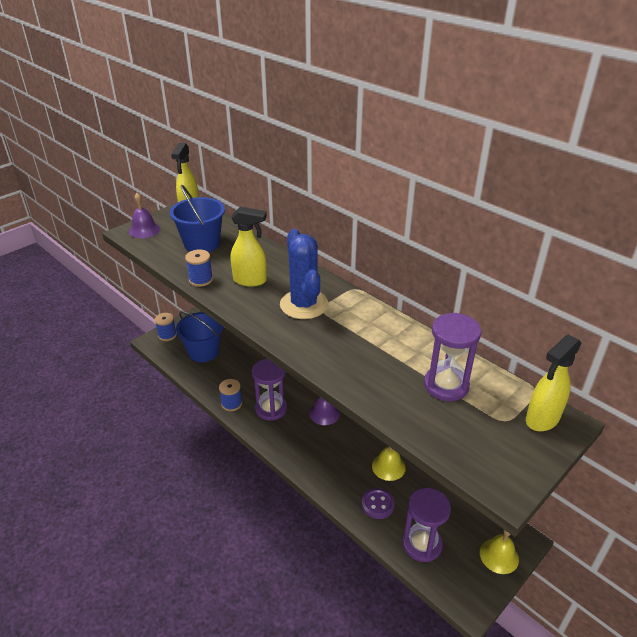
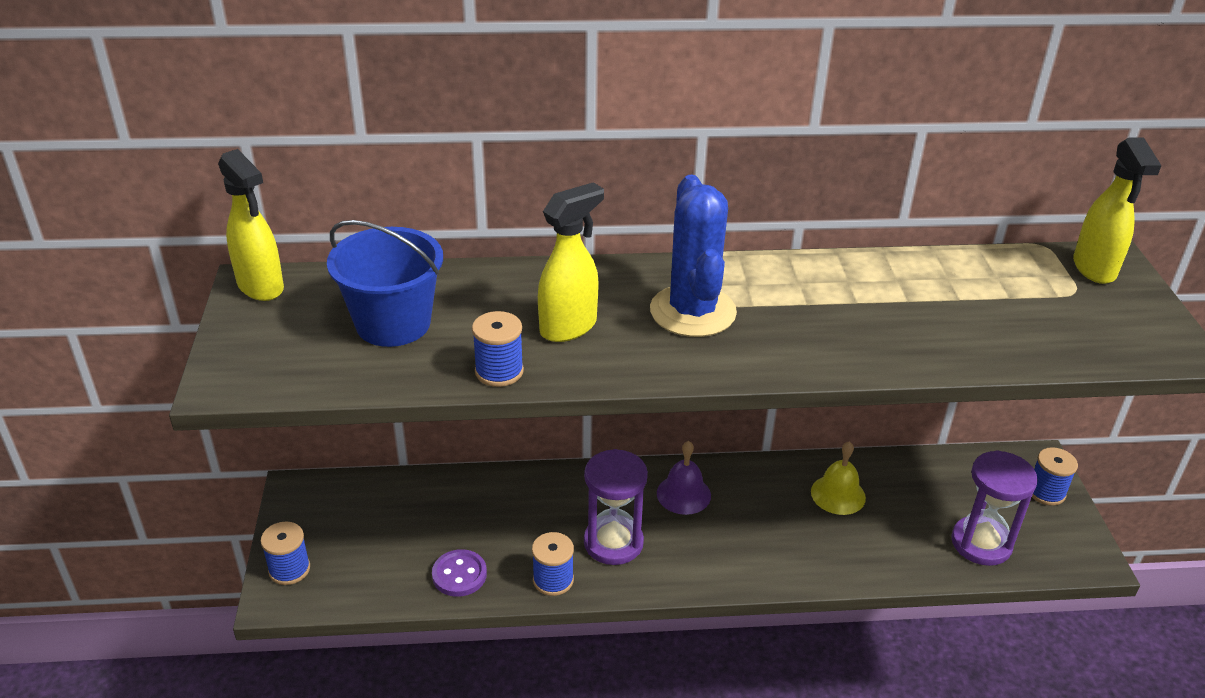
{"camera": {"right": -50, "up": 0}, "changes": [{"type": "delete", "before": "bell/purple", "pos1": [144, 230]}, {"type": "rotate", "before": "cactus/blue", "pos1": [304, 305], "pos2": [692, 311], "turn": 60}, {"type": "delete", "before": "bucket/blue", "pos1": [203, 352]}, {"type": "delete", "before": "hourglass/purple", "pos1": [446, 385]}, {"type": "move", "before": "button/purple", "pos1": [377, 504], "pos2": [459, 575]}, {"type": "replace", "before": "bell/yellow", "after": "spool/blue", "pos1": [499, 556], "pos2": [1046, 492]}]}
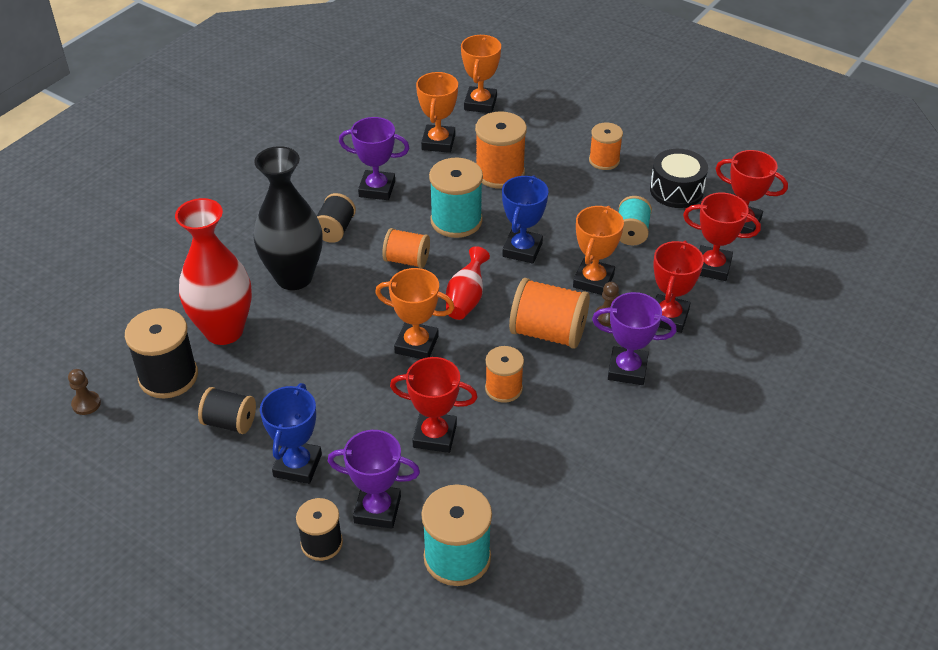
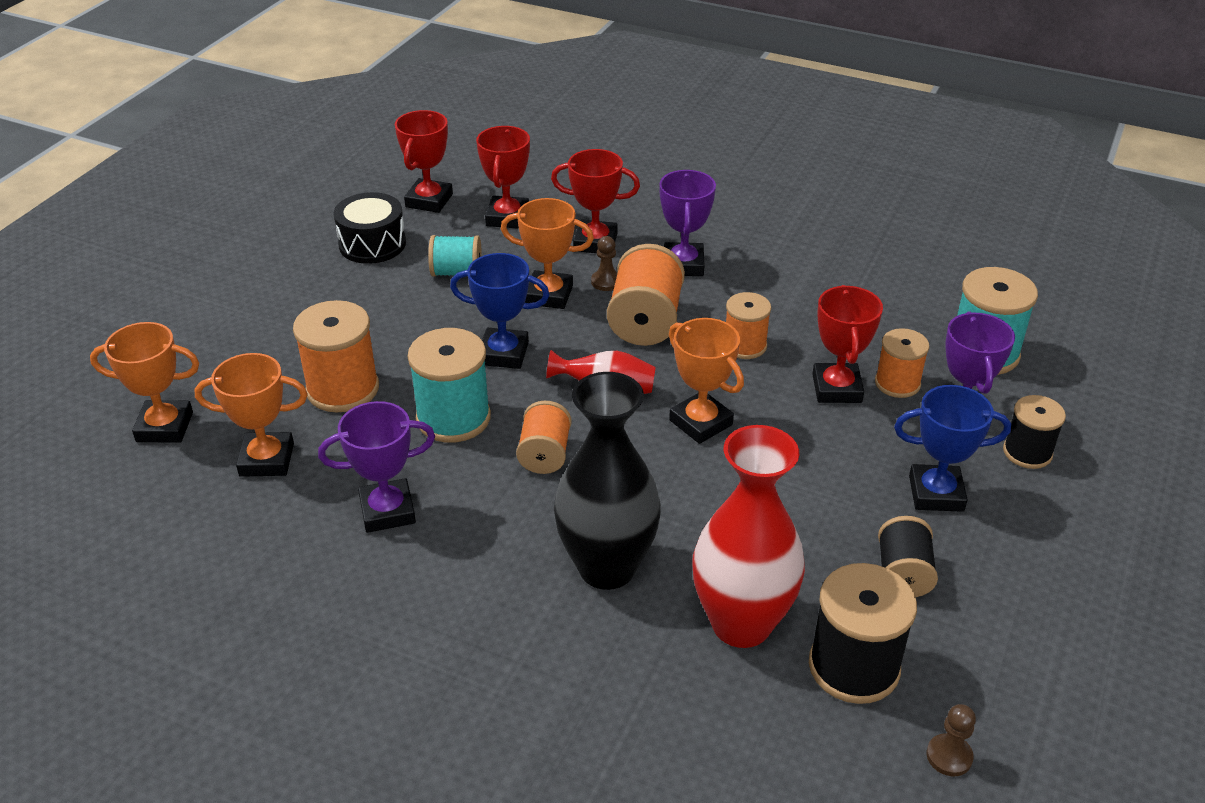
{"camera": {"right": -100, "up": -5}, "changes": [{"type": "rotate", "before": "trophy/purple", "pos1": [377, 189], "pos2": [387, 511], "turn": 75}, {"type": "move", "before": "spool/orange", "pos1": [604, 160], "pos2": [897, 383]}, {"type": "delete", "before": "spool/black", "pos1": [335, 230]}, {"type": "rotate", "before": "trophy/orange", "pos1": [416, 344], "pos2": [700, 422], "turn": -45}]}
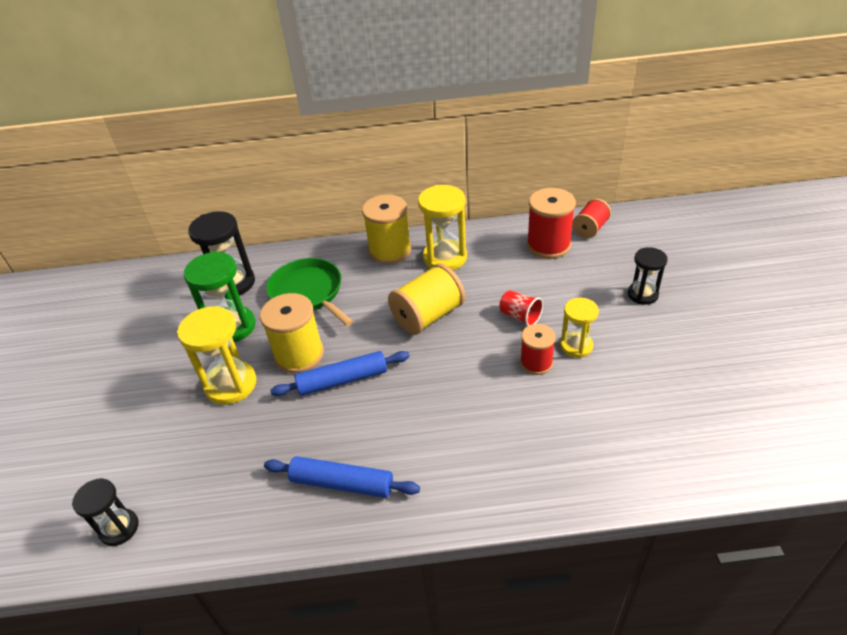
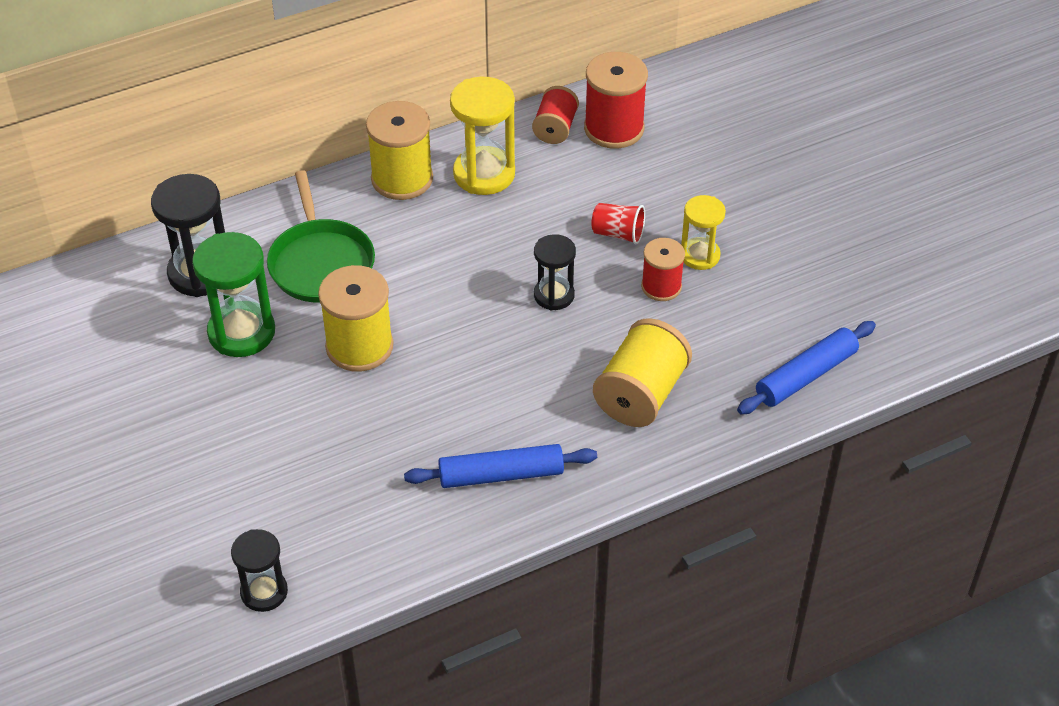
{"camera": {"right": -25, "up": 5}, "changes": [{"type": "move", "before": "spool/red", "pos1": [590, 228], "pos2": [555, 128]}, {"type": "move", "before": "hourglass/black", "pos1": [642, 294], "pos2": [554, 295]}, {"type": "rotate", "before": "pan/green", "pos1": [308, 293], "pos2": [321, 263], "turn": -135}, {"type": "move", "before": "spool/yellow", "pos1": [428, 316], "pos2": [640, 394]}, {"type": "delete", "before": "hourglass/yellow", "pos1": [231, 385]}, {"type": "move", "before": "rolling pin/blue", "pos1": [343, 380], "pos2": [806, 376]}]}
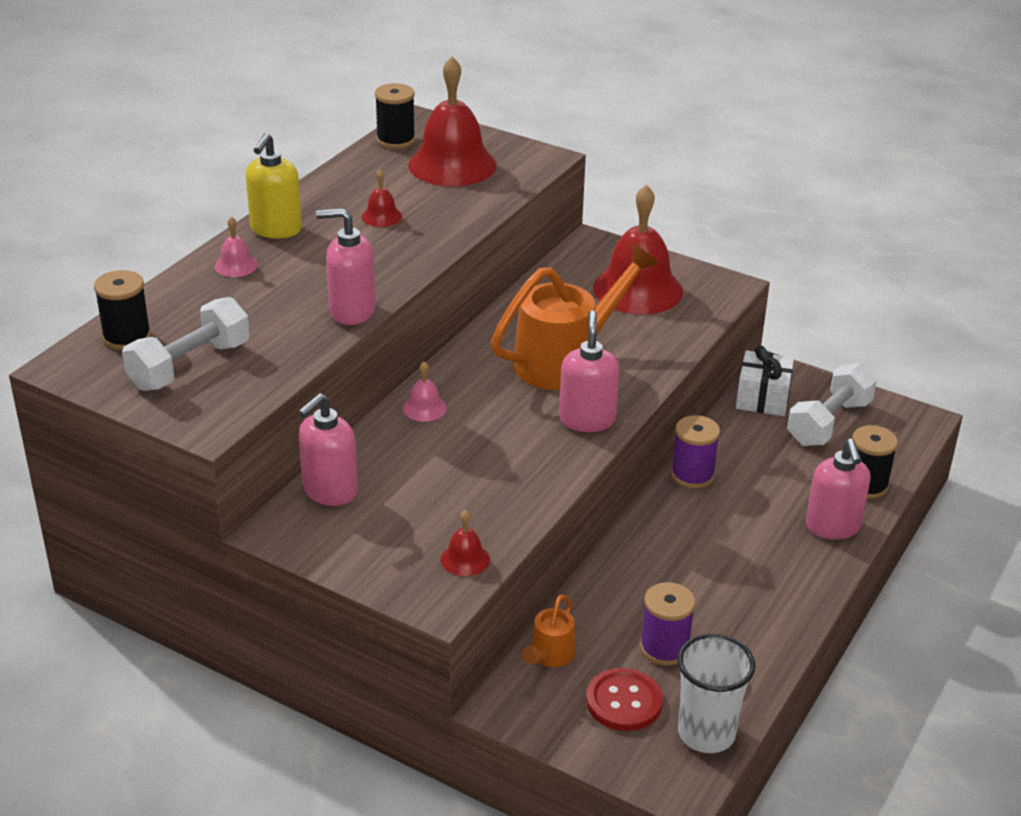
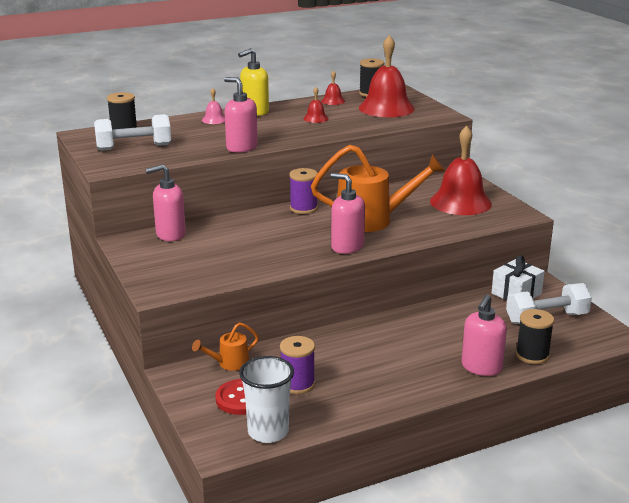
{"camera": {"right": 35, "up": -10}, "changes": [{"type": "rotate", "before": "soap dispenser/pink", "pos1": [587, 420], "pos2": [347, 247], "turn": -90}, {"type": "delete", "before": "bell/pink", "pos1": [424, 408]}, {"type": "move", "before": "spool/purple", "pos1": [692, 475], "pos2": [303, 208]}, {"type": "move", "before": "bell/red", "pos1": [465, 559], "pos2": [333, 101]}]}
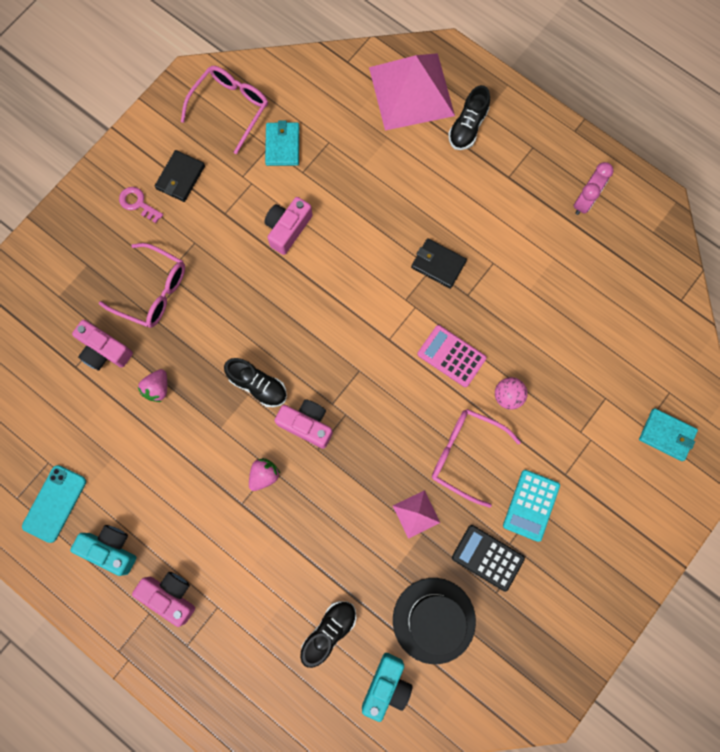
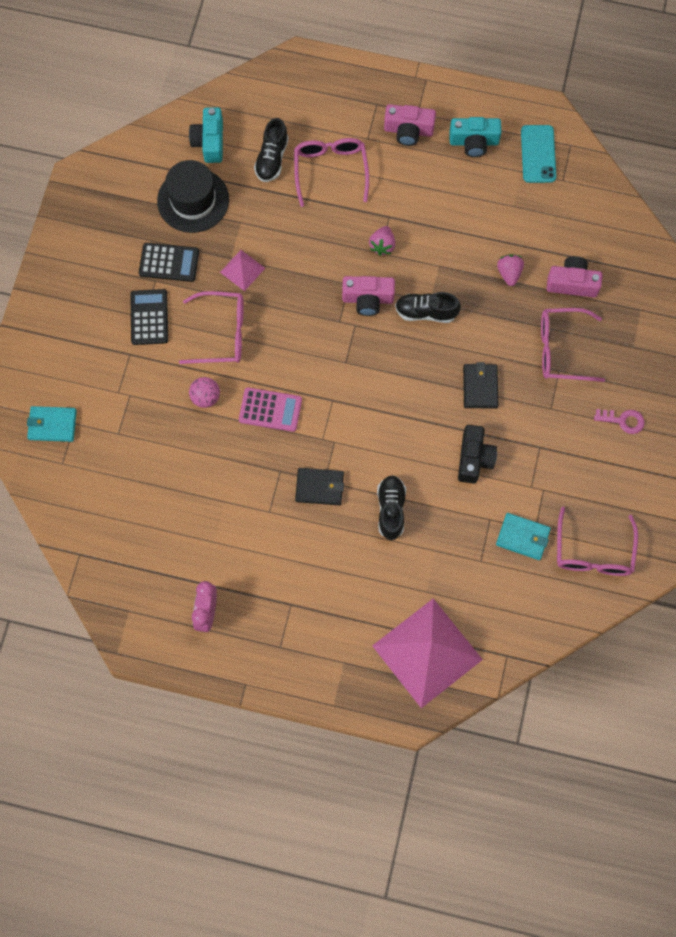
{"camera": {"right": 155, "up": -5}, "changes": [{"type": "move", "before": "shoe/black", "pos1": [467, 127], "pos2": [391, 509]}, {"type": "rotate", "before": "wallet/turquoise", "pos1": [282, 145], "pos2": [523, 537], "turn": -45}, {"type": "move", "before": "wallet/black", "pos1": [180, 177], "pos2": [480, 387]}, {"type": "recolor", "before": "camera/pink", "after": "camera/black", "pos1": [288, 229], "pos2": [474, 458]}, {"type": "recolor", "before": "calculator/turquoise", "after": "calculator/black", "pos1": [531, 505], "pos2": [149, 317]}, {"type": "insert", "after": "glasses/pink", "pos2": [330, 170]}]}
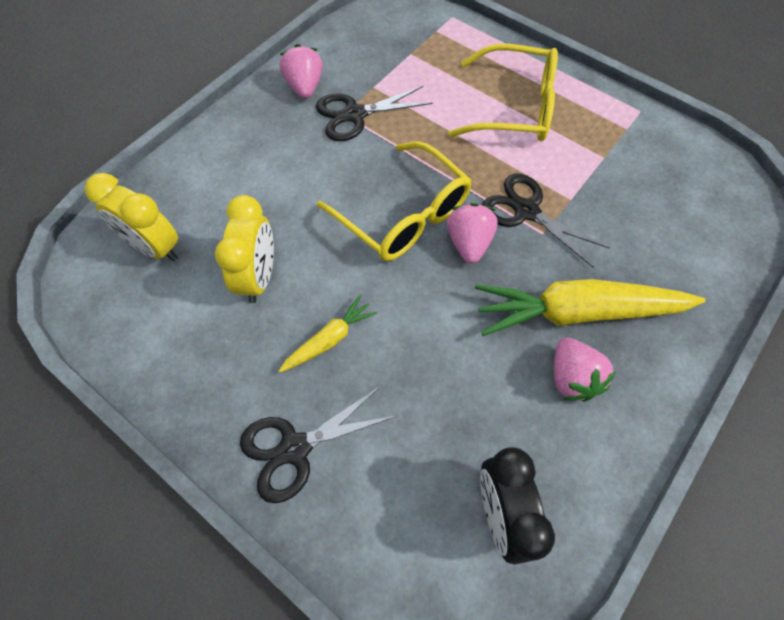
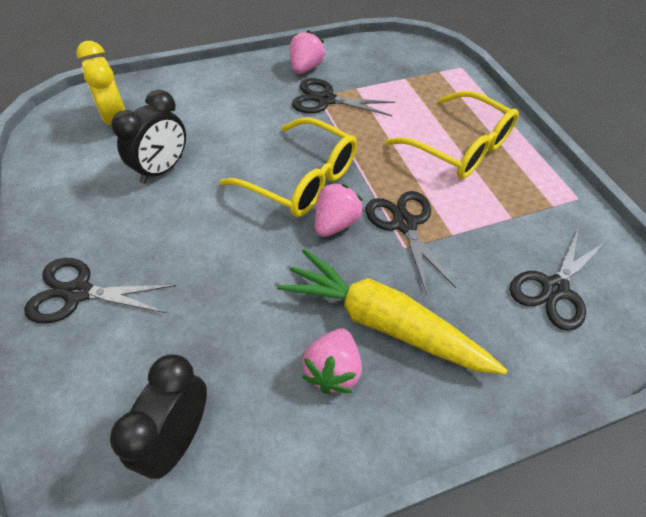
{"camera": {"right": 30, "up": -10}, "changes": [{"type": "rotate", "before": "glasses/yellow", "pos1": [404, 215], "pos2": [302, 180], "turn": -45}, {"type": "recolor", "before": "clock/yellow", "after": "clock/black", "pos1": [259, 277], "pos2": [162, 170]}, {"type": "delete", "before": "carrot/yellow", "pos1": [329, 339]}, {"type": "insert", "after": "scissors/black", "pos2": [554, 289]}]}
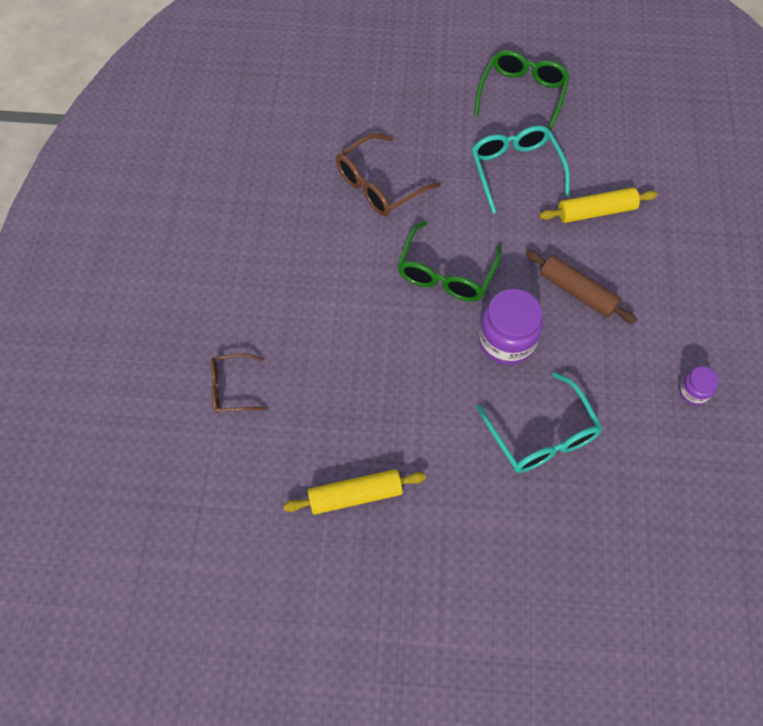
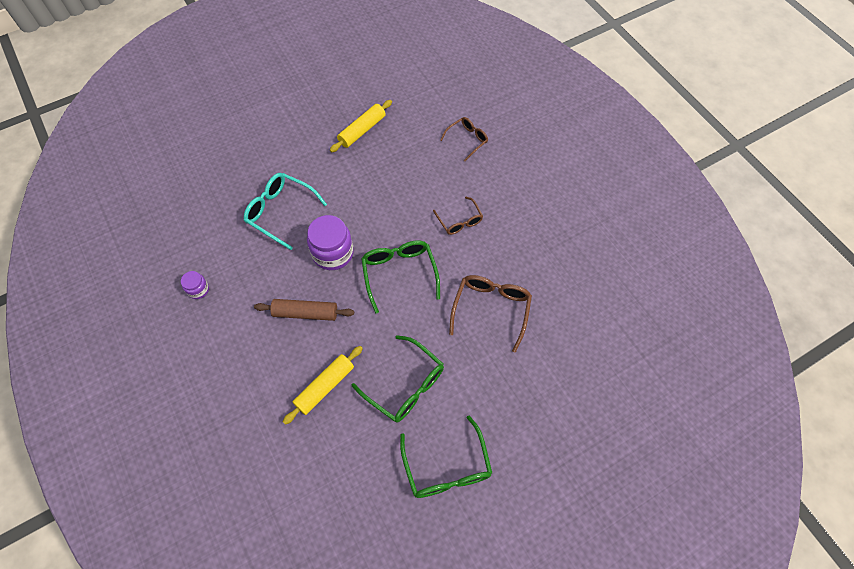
{"camera": {"right": 145, "up": 0}, "changes": [{"type": "recolor", "before": "glasses/turquoise", "after": "glasses/green", "pos1": [515, 170], "pos2": [405, 385]}, {"type": "insert", "after": "glasses/brown", "pos2": [459, 221]}]}
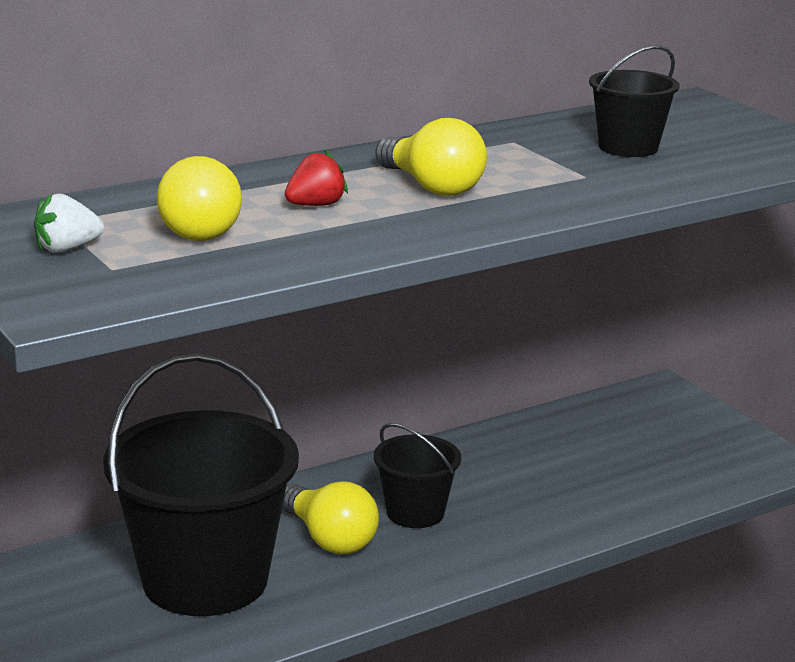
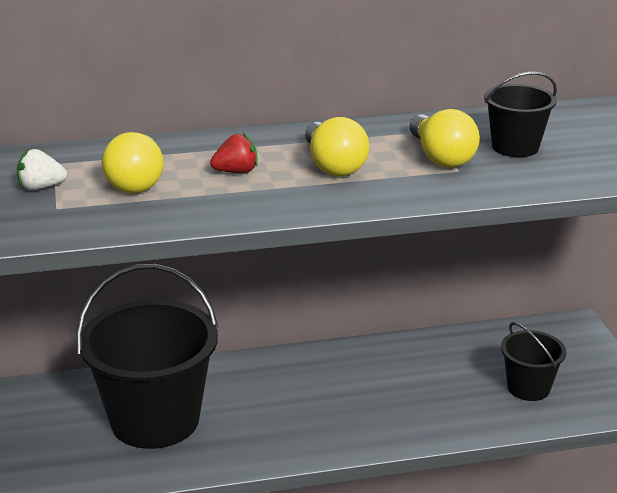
{"camera": {"right": 20, "up": 5}, "changes": [{"type": "move", "before": "bucket/black", "pos1": [415, 513], "pos2": [528, 388]}, {"type": "move", "before": "light bulb/yellow", "pos1": [329, 538], "pos2": [440, 157]}]}
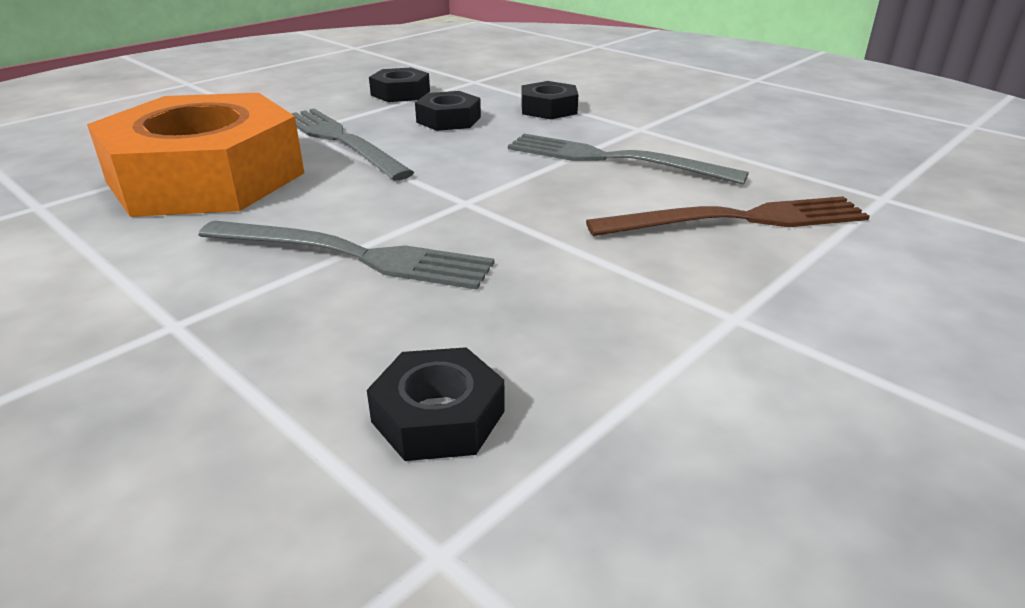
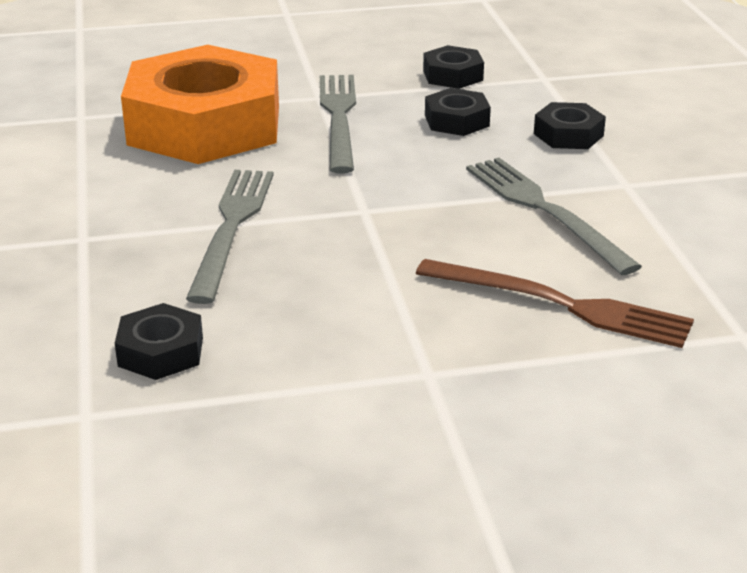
{"camera": {"right": 35, "up": 0}, "changes": [{"type": "rotate", "before": "fork/grey", "pos1": [352, 255], "pos2": [232, 228], "turn": -135}]}
